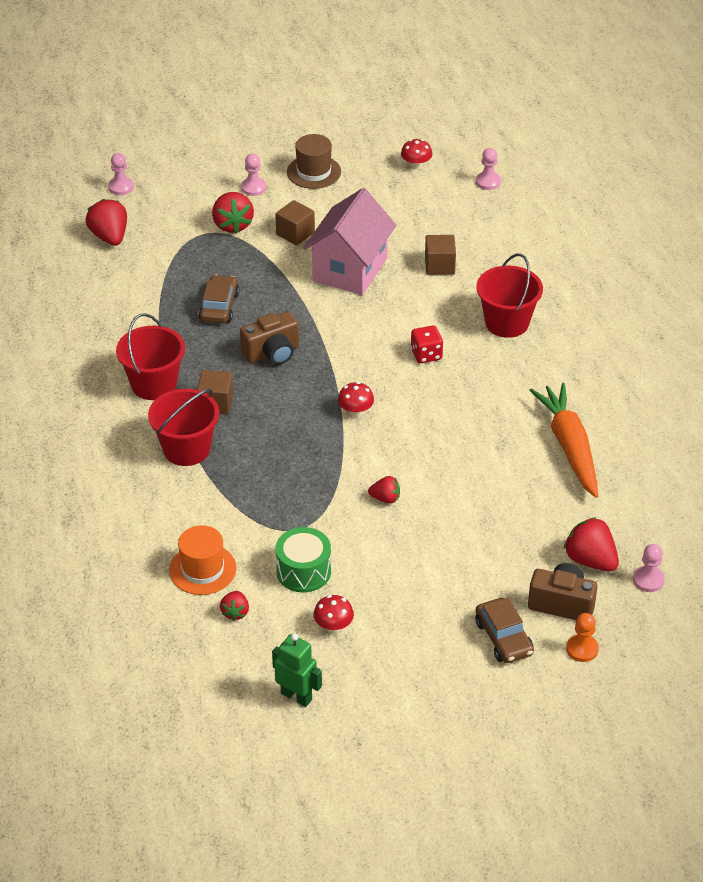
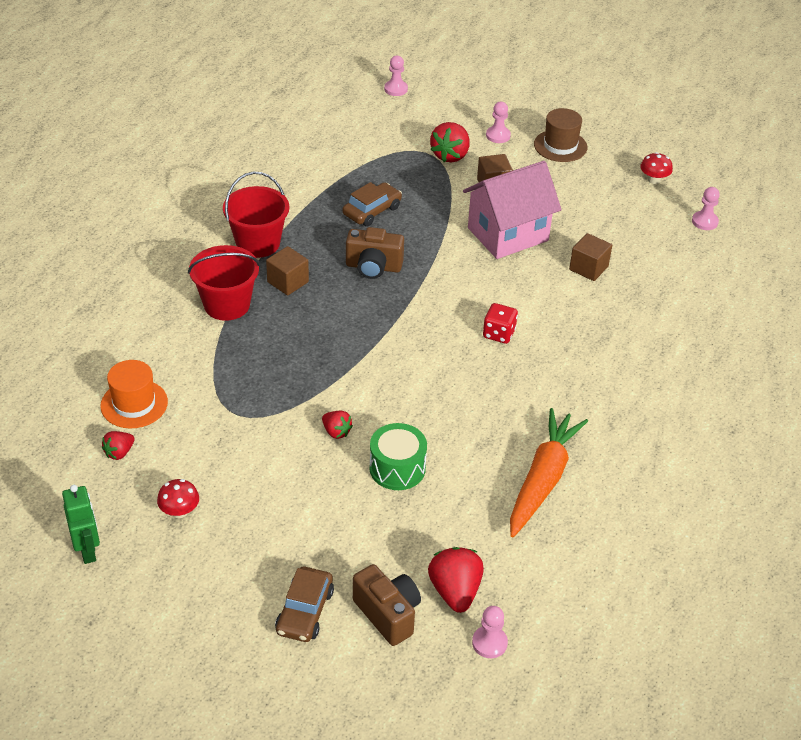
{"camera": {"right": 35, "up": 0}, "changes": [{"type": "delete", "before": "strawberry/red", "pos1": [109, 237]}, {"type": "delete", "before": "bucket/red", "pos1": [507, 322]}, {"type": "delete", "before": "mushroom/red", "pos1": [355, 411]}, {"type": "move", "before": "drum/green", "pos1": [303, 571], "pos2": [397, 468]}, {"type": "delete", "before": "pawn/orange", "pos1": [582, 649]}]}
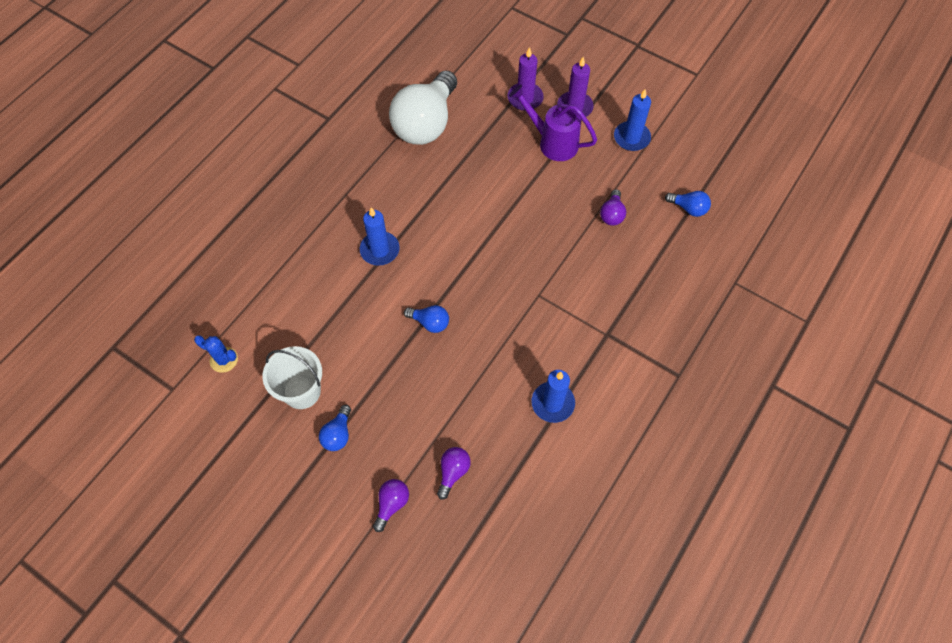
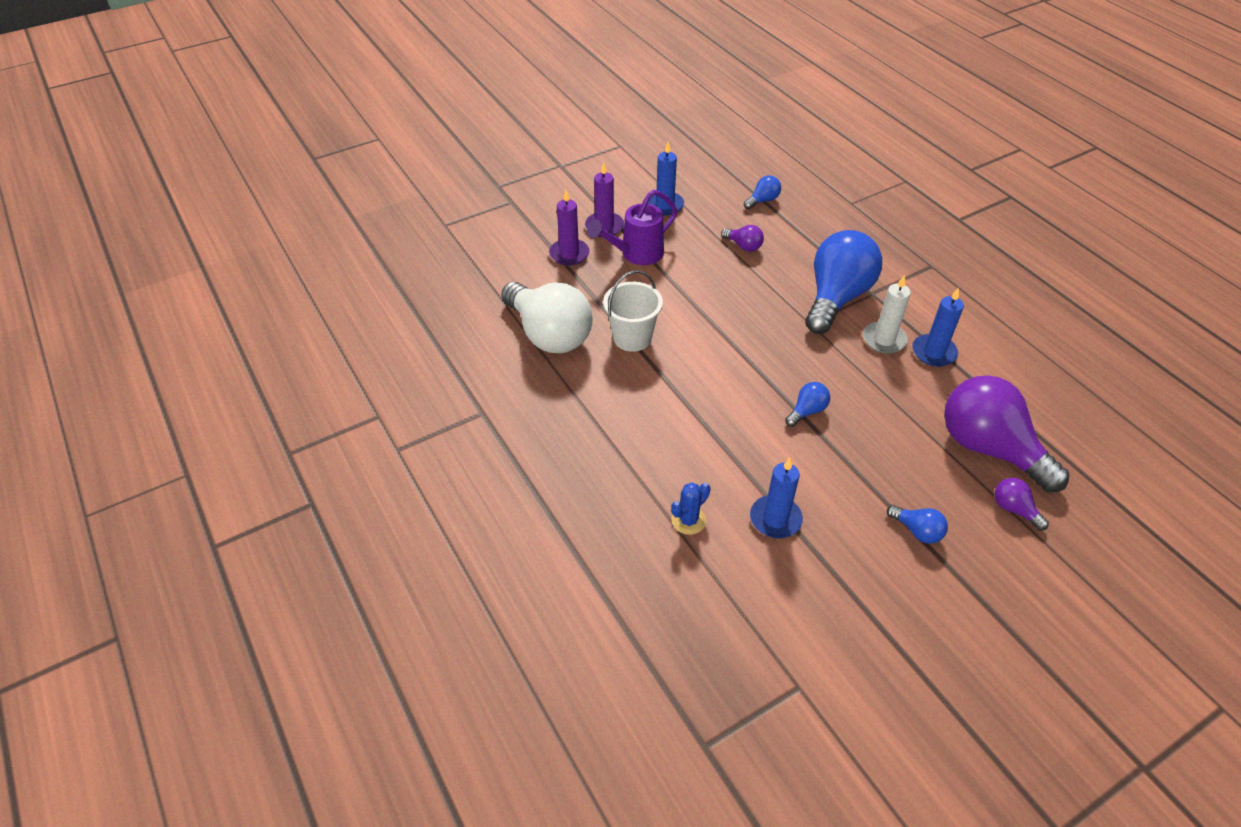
{"camera": {"right": -65, "up": -15}, "changes": [{"type": "move", "before": "candle/blue", "pos1": [380, 250], "pos2": [775, 519]}, {"type": "move", "before": "cactus/blue", "pos1": [224, 360], "pos2": [688, 520]}, {"type": "move", "before": "bucket/white", "pos1": [302, 391], "pos2": [632, 338]}, {"type": "resize", "before": "light bulb/purple", "pos1": [453, 472], "pos2": [989, 448], "scale": 2.37}, {"type": "insert", "after": "light bulb/blue", "pos2": [836, 297]}, {"type": "insert", "after": "candle/white", "pos2": [884, 340]}]}
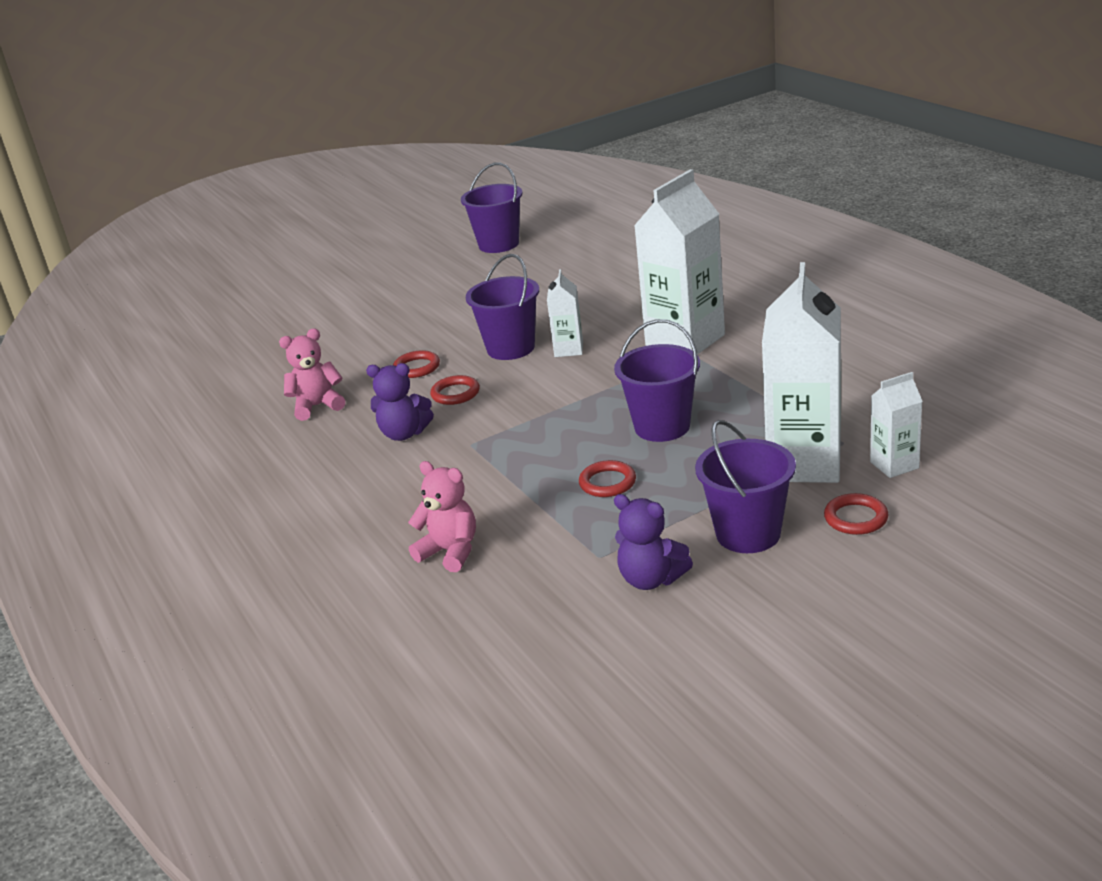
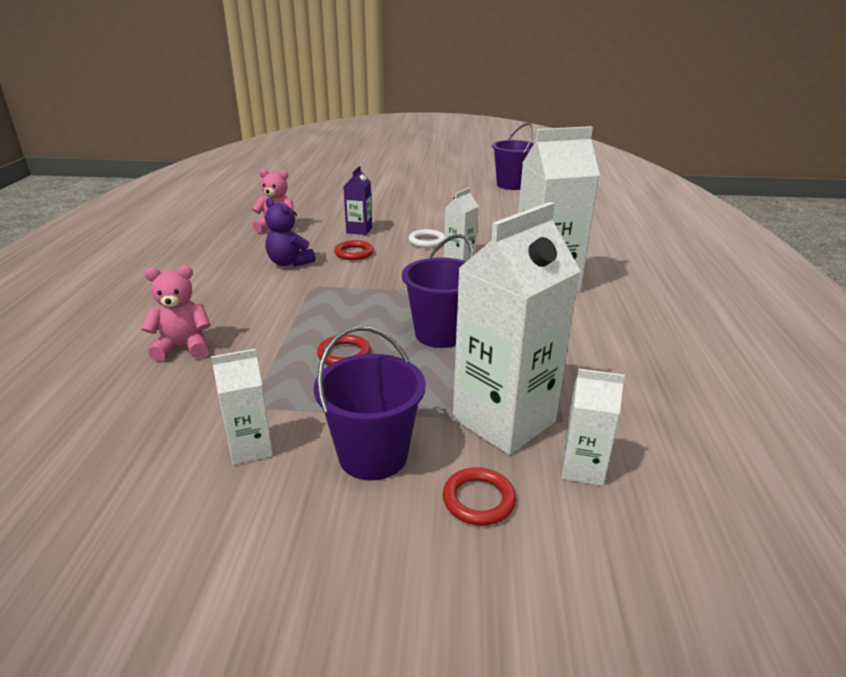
{"camera": {"right": 30, "up": 0}, "changes": [{"type": "replace", "before": "bucket/purple", "after": "ring/white", "pos1": [510, 348], "pos2": [427, 241]}, {"type": "replace", "before": "ring/red", "after": "carton/purple", "pos1": [417, 367], "pos2": [359, 230]}, {"type": "rotate", "before": "teddy bear/pink", "pos1": [450, 552], "pos2": [183, 347], "turn": -75}, {"type": "replace", "before": "teddy bear/purple", "after": "carton/white", "pos1": [651, 579], "pos2": [250, 448]}]}
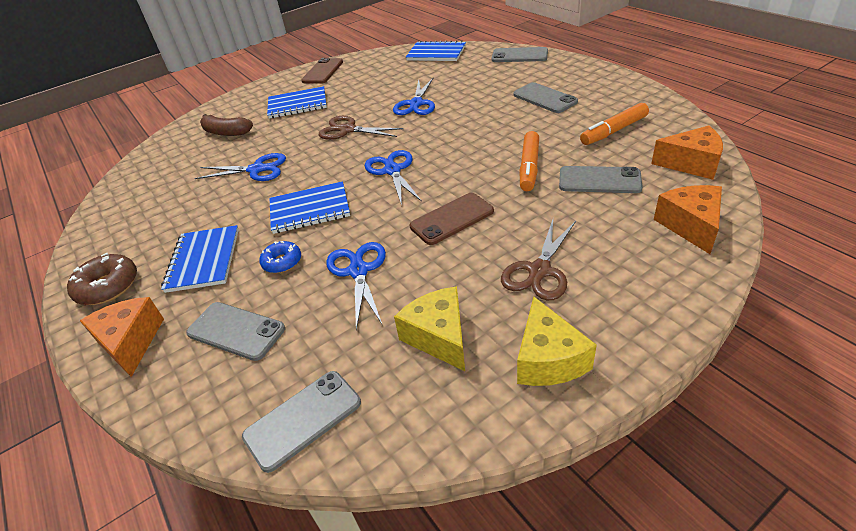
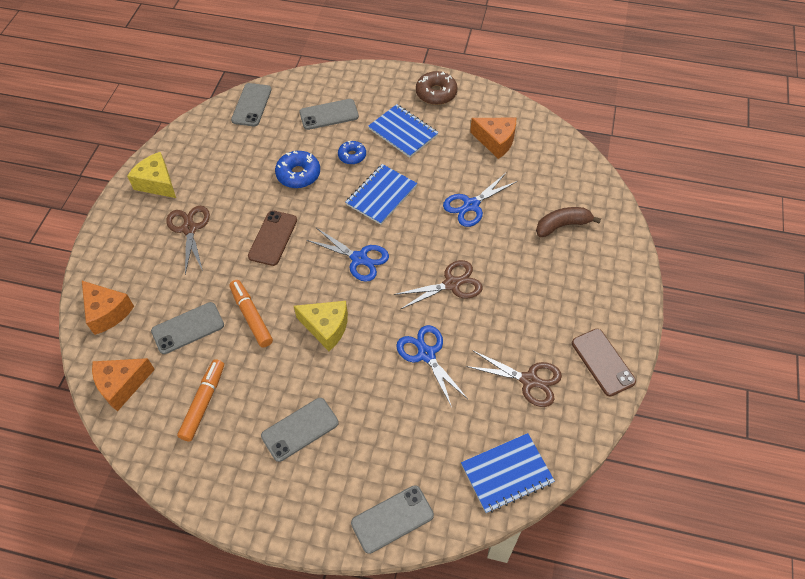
{"camera": {"right": 135, "up": 15}, "changes": [{"type": "rotate", "before": "phone/grey", "pos1": [544, 98], "pos2": [300, 429], "turn": -45}, {"type": "delete", "before": "notebook/blue", "pos1": [297, 104]}, {"type": "replace", "before": "scissors/blue", "after": "donut/blue", "pos1": [358, 271], "pos2": [298, 174]}, {"type": "move", "before": "cheese/yellow", "pos1": [439, 337], "pos2": [326, 327]}, {"type": "move", "before": "cheese/orange", "pos1": [131, 342], "pos2": [496, 141]}, {"type": "insert", "after": "scissors/brown", "pos2": [529, 380]}]}
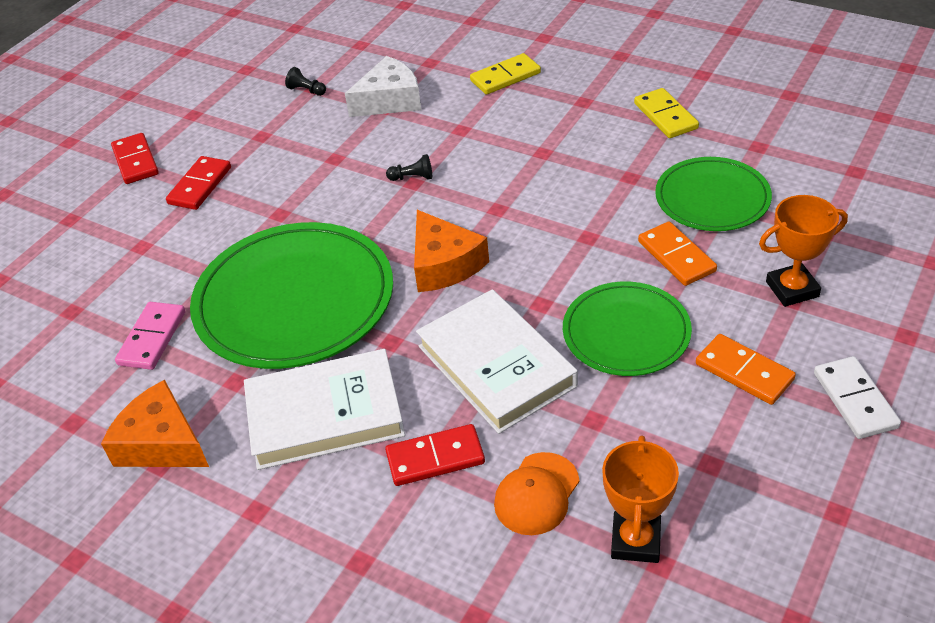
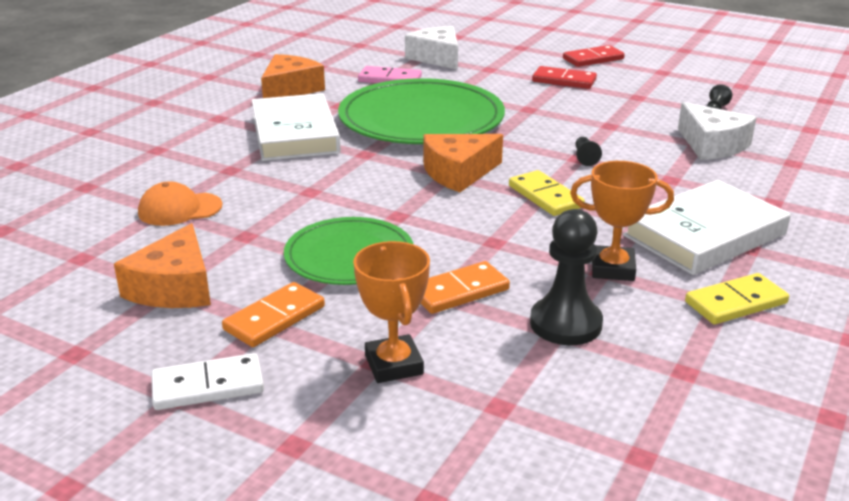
{"camera": {"right": 85, "up": -15}, "changes": [{"type": "move", "before": "domino/yellow", "pos1": [505, 77], "pos2": [545, 196]}, {"type": "replace", "before": "plate/green", "after": "pawn/black", "pos1": [712, 198], "pos2": [565, 324]}, {"type": "move", "before": "book/white", "pos1": [496, 366], "pos2": [704, 235]}, {"type": "delete", "before": "domino/red", "pos1": [435, 458]}, {"type": "move", "before": "trophy/orange", "pos1": [635, 541], "pos2": [612, 269]}, {"type": "rotate", "before": "cap/orange", "pos1": [536, 494], "pos2": [180, 209], "turn": -45}, {"type": "insert", "after": "cheese/white", "pos2": [437, 58]}, {"type": "insert", "after": "cheese/orange", "pos2": [174, 287]}]}
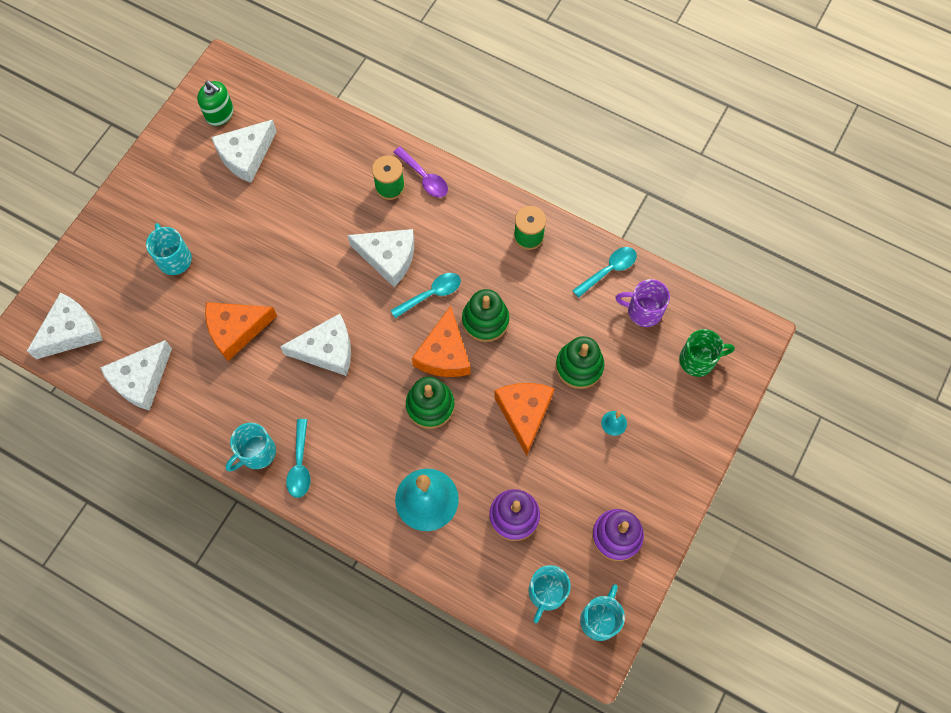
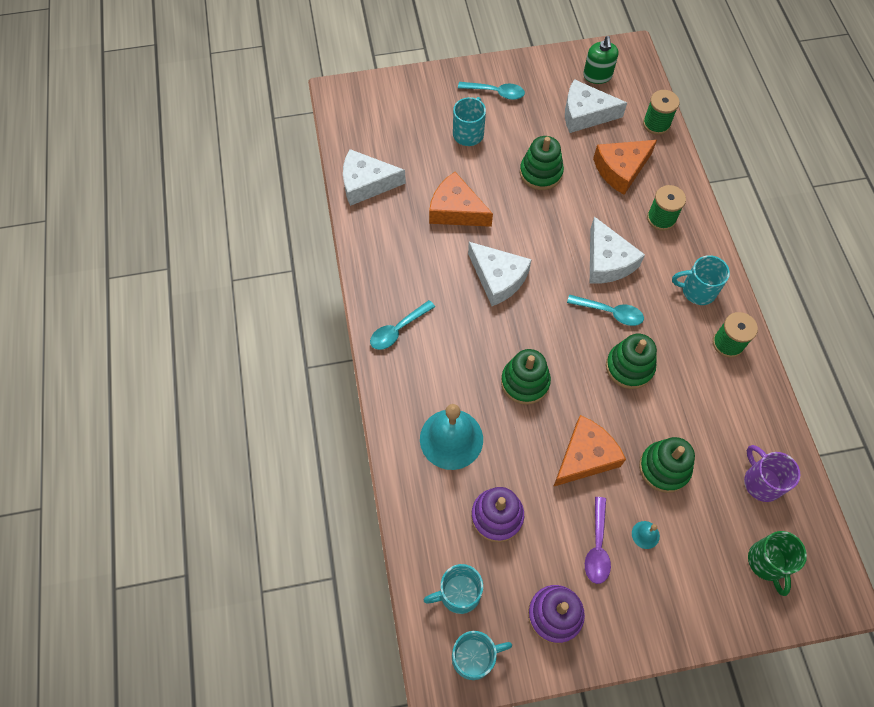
{"camera": {"right": 50, "up": -5}, "changes": [{"type": "move", "before": "spoon/purple", "pos1": [424, 177], "pos2": [597, 547]}, {"type": "move", "before": "spoon/turquoise", "pos1": [609, 270], "pos2": [496, 92]}, {"type": "delete", "before": "cheese/white", "pos1": [71, 331]}, {"type": "move", "before": "cheese/orange", "pos1": [444, 354], "pos2": [621, 169]}, {"type": "rotate", "before": "mug/green", "pos1": [698, 360], "pos2": [767, 562], "turn": 45}, {"type": "move", "before": "mug/turquoise", "pos1": [256, 453], "pos2": [697, 290]}, {"type": "insert", "after": "spool/green", "pos2": [656, 124]}, {"type": "insert", "after": "stacking toy/green", "pos2": [541, 173]}]}
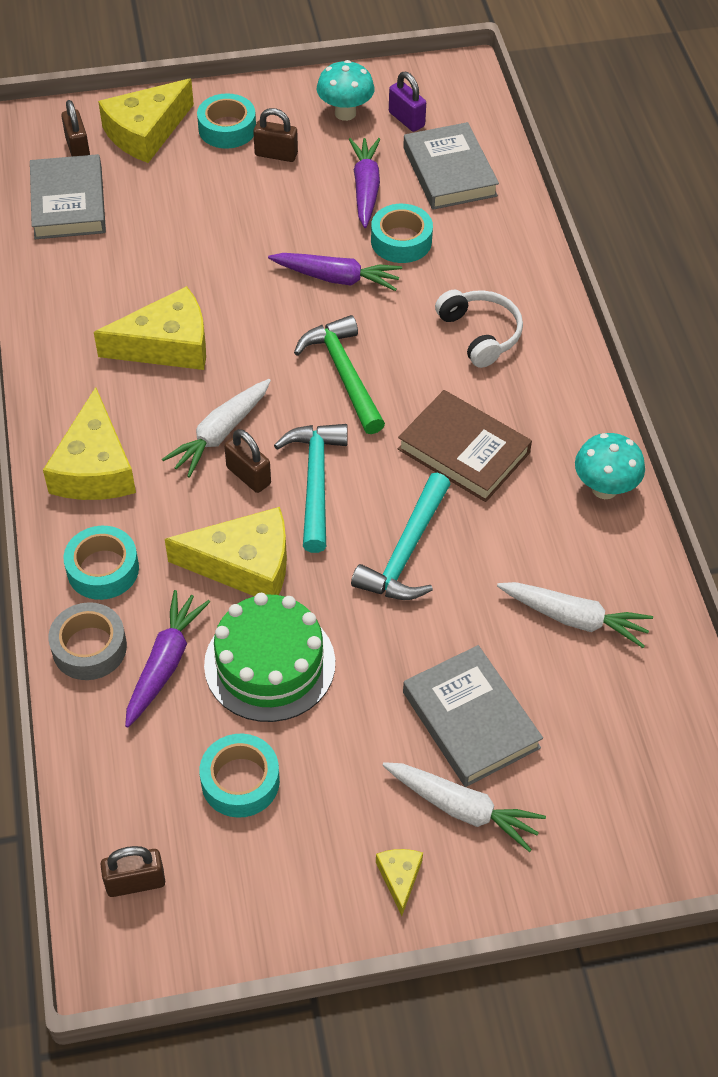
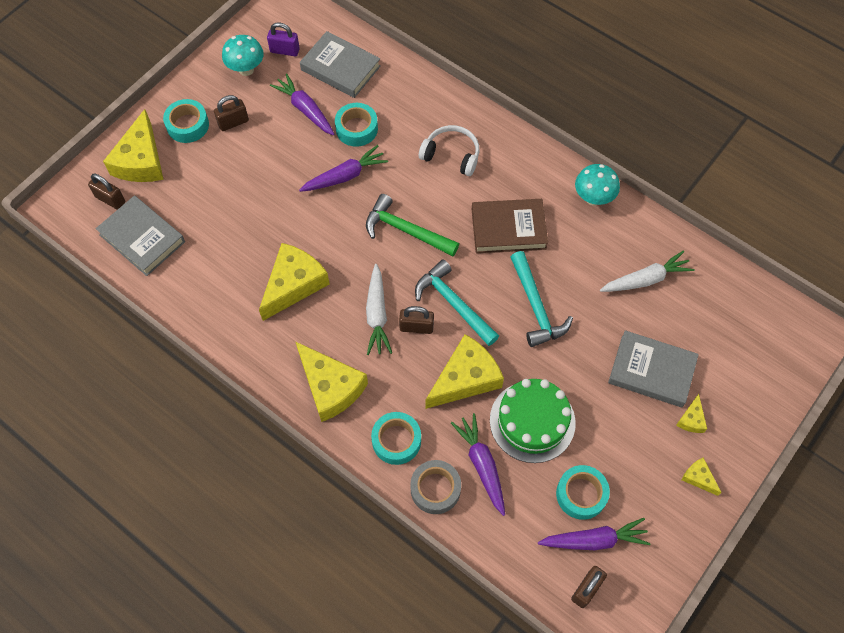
{"camera": {"right": -40, "up": 10}, "changes": [{"type": "replace", "before": "carrot/white", "after": "cheese/yellow", "pos1": [462, 809], "pos2": [691, 419]}, {"type": "insert", "after": "carrot/purple", "pos2": [594, 540]}]}
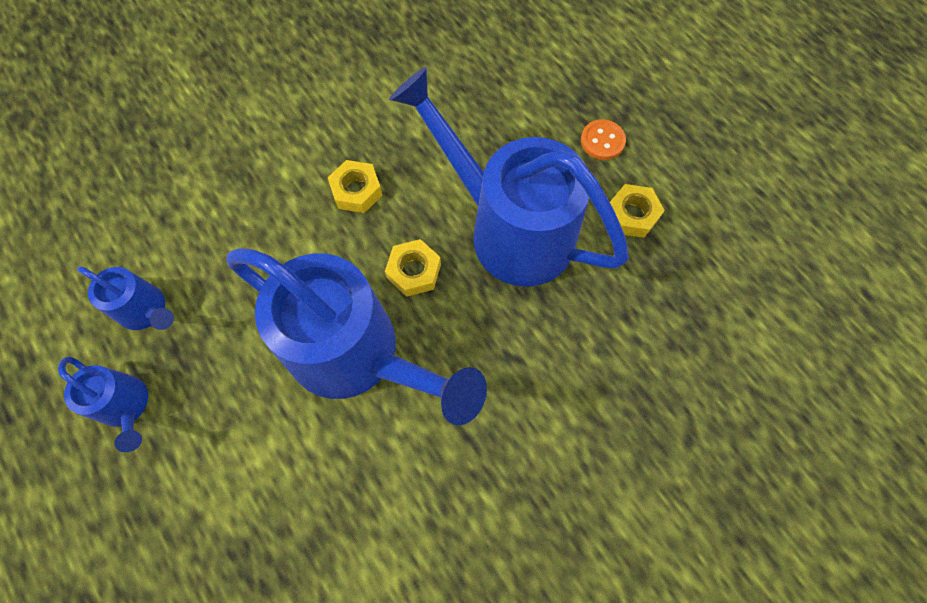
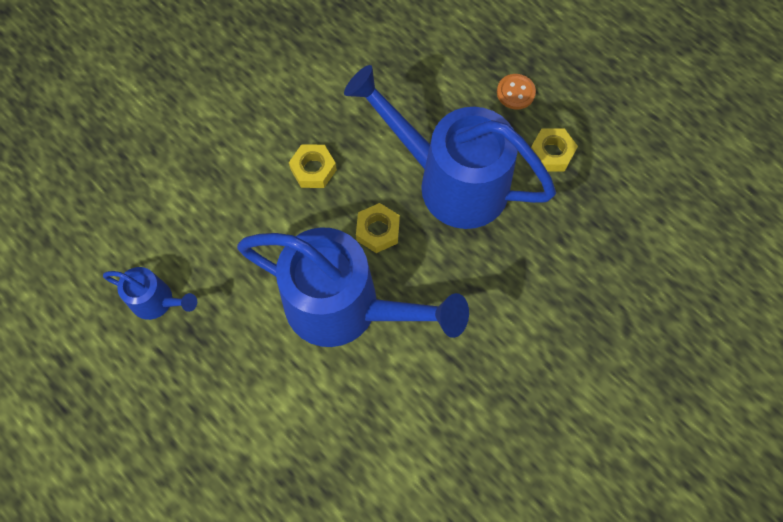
{"camera": {"right": -10, "up": 0}, "changes": [{"type": "delete", "before": "watering can/blue", "pos1": [127, 407]}]}
